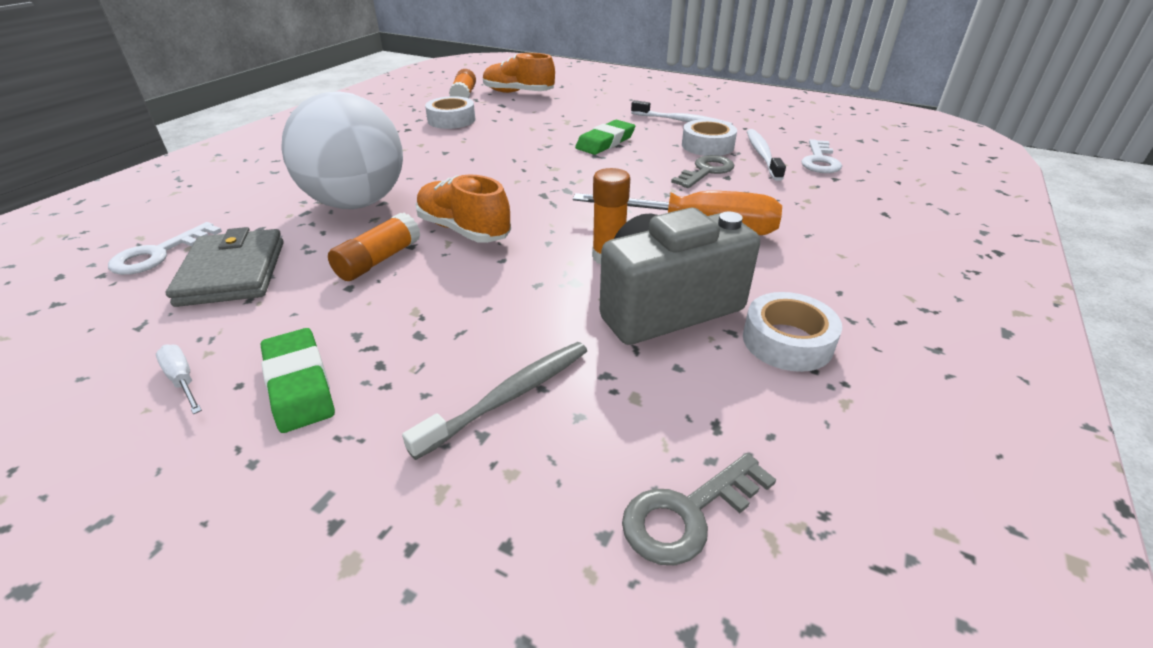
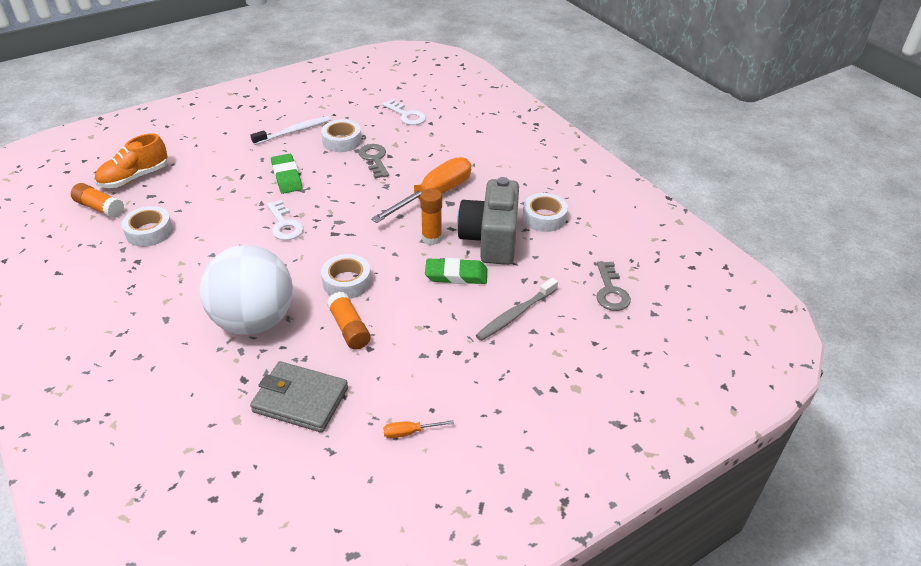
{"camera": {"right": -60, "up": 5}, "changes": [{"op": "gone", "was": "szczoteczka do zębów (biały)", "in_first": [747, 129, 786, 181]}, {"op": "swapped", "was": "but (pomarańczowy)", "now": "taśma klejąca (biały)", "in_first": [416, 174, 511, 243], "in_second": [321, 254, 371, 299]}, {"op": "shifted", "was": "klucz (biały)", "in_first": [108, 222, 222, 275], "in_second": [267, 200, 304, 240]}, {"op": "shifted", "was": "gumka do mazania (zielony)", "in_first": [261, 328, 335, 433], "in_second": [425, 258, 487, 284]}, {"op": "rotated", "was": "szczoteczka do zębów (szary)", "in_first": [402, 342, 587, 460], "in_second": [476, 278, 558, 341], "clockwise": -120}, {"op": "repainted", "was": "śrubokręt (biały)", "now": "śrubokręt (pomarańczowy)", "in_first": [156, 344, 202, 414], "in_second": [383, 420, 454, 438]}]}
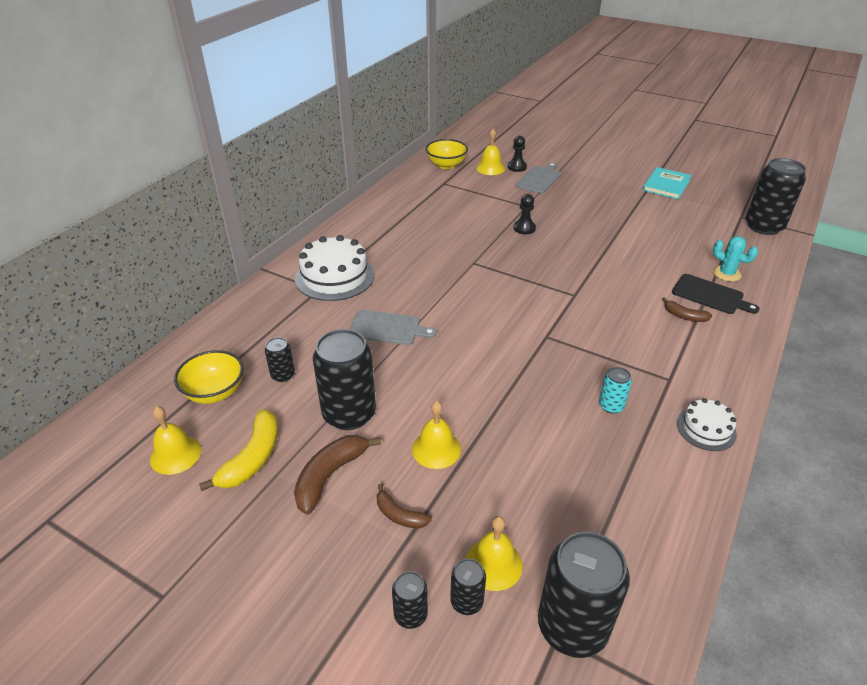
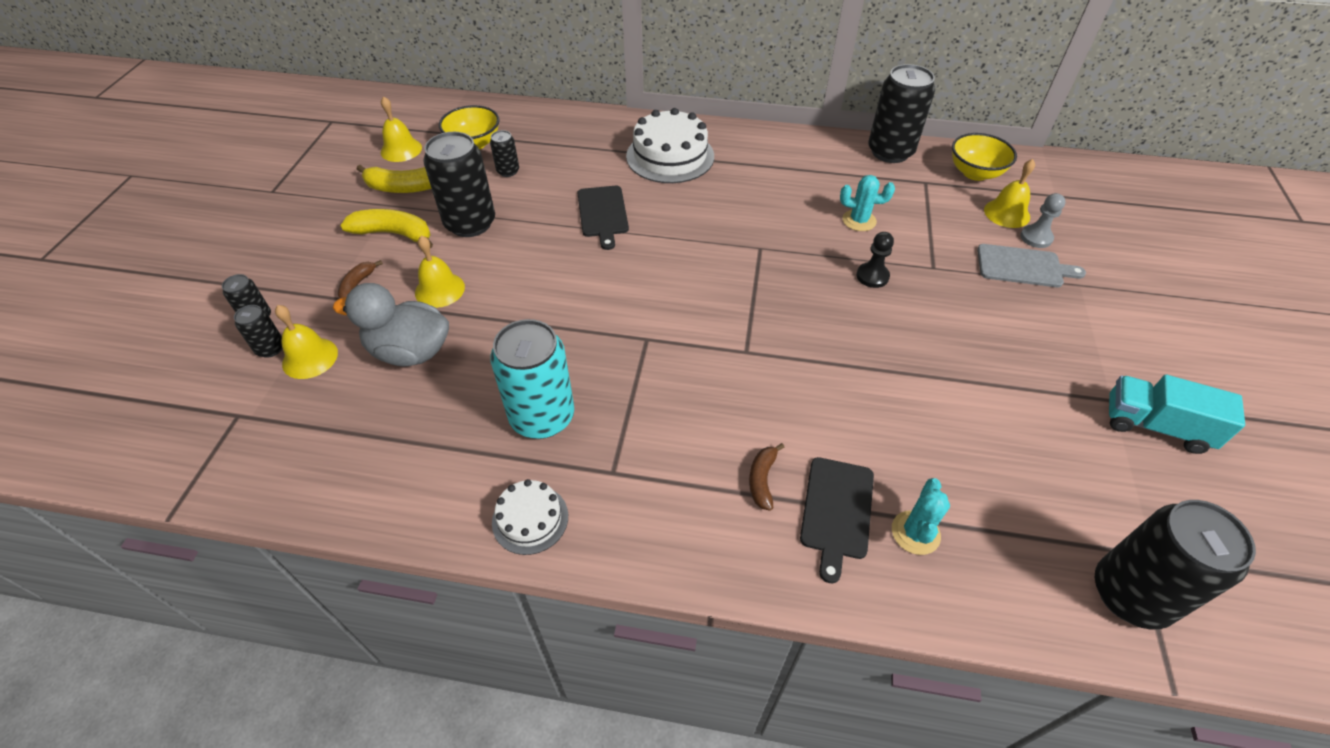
{"camera": {"right": 70, "up": 10}, "changes": [{"op": "repainted", "was": "pionek (czarny)", "now": "pionek (szary)", "in_first": [508, 135, 527, 172], "in_second": [1020, 193, 1066, 248]}, {"op": "swapped", "was": "książka (turkusowy)", "now": "ciężarówka (turkusowy)", "in_first": [643, 167, 692, 199], "in_second": [1109, 375, 1245, 454]}, {"op": "repainted", "was": "deska do krojenia (szary)", "now": "deska do krojenia (czarny)", "in_first": [349, 310, 436, 345], "in_second": [577, 186, 629, 250]}, {"op": "scaled", "was": "puszka (turkusowy)", "in_first": [599, 367, 632, 414], "in_second": [490, 319, 574, 439], "ratio": 2.08}, {"op": "repainted", "was": "banan (brązowy)", "now": "banan (żółty)", "in_first": [294, 435, 381, 515], "in_second": [340, 209, 433, 248]}, {"op": "shifted", "was": "puszka (czarny)", "in_first": [538, 531, 630, 658], "in_second": [868, 64, 935, 163]}, {"op": "new", "now": "kaktus (turkusowy)", "in_second": [840, 175, 895, 231]}, {"op": "new", "now": "kaczka (szary)", "in_second": [333, 283, 449, 367]}]}
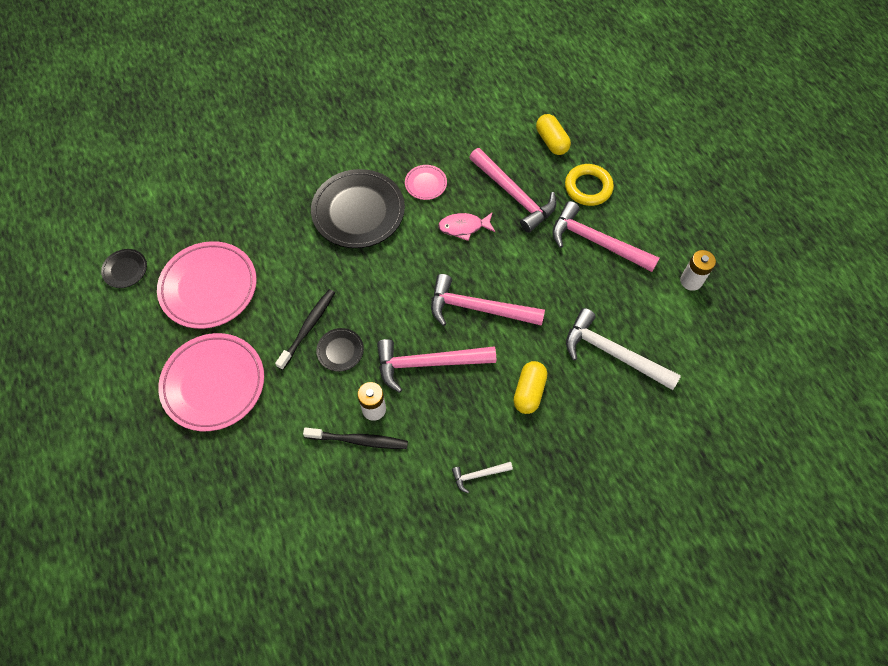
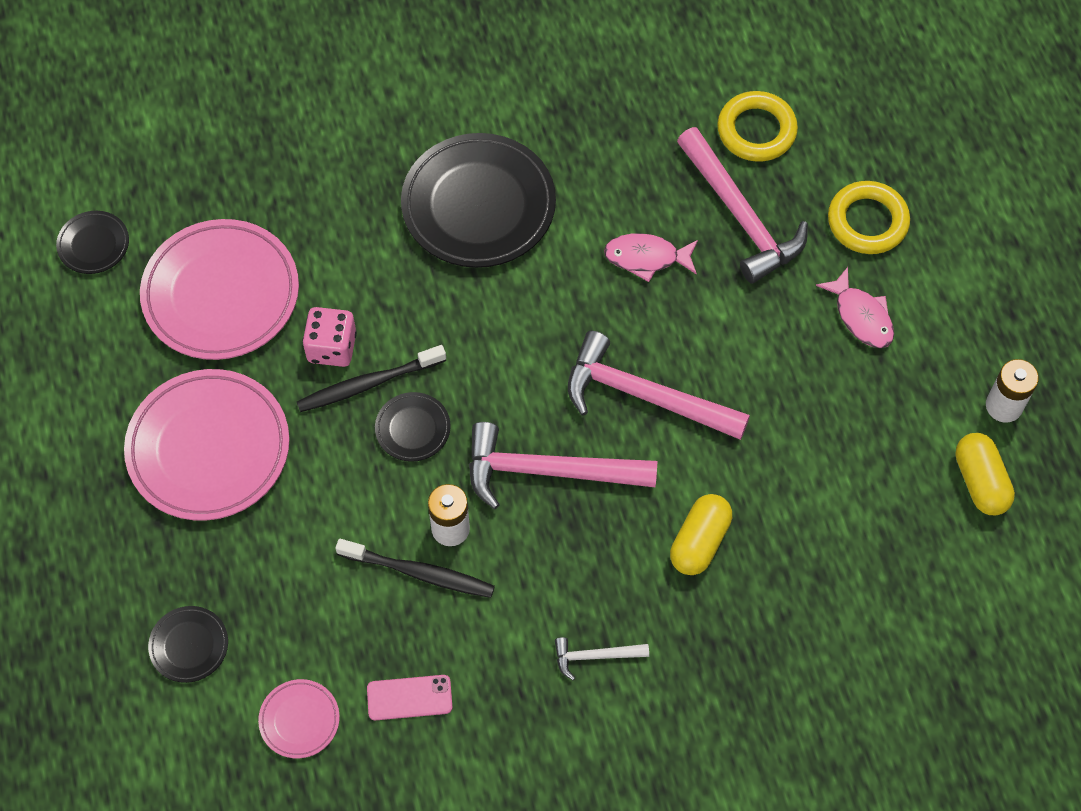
{"camera": {"right": 10, "up": 0}, "changes": [{"op": "shifted", "was": "kapsułka (żółty)", "in_first": [536, 114, 571, 155], "in_second": [955, 433, 1015, 515]}, {"op": "shifted", "was": "talerz (różowy)", "in_first": [405, 165, 447, 200], "in_second": [258, 679, 340, 758]}, {"op": "swapped", "was": "młotek (różowy)", "now": "ryba (różowy)", "in_first": [552, 201, 659, 272], "in_second": [816, 267, 894, 348]}, {"op": "rotated", "was": "szczoteczka do zębów (czarny)", "in_first": [275, 289, 335, 370], "in_second": [297, 345, 446, 412], "clockwise": -150}, {"op": "gone", "was": "młotek (biały)", "in_first": [566, 308, 681, 390]}, {"op": "new", "now": "pierścień (żółty)", "in_second": [717, 91, 798, 162]}, {"op": "new", "now": "kostka do gry (różowy)", "in_second": [302, 307, 357, 367]}, {"op": "new", "now": "talerz (czarny)", "in_second": [148, 606, 228, 683]}, {"op": "new", "now": "telefon (różowy)", "in_second": [367, 675, 452, 720]}]}
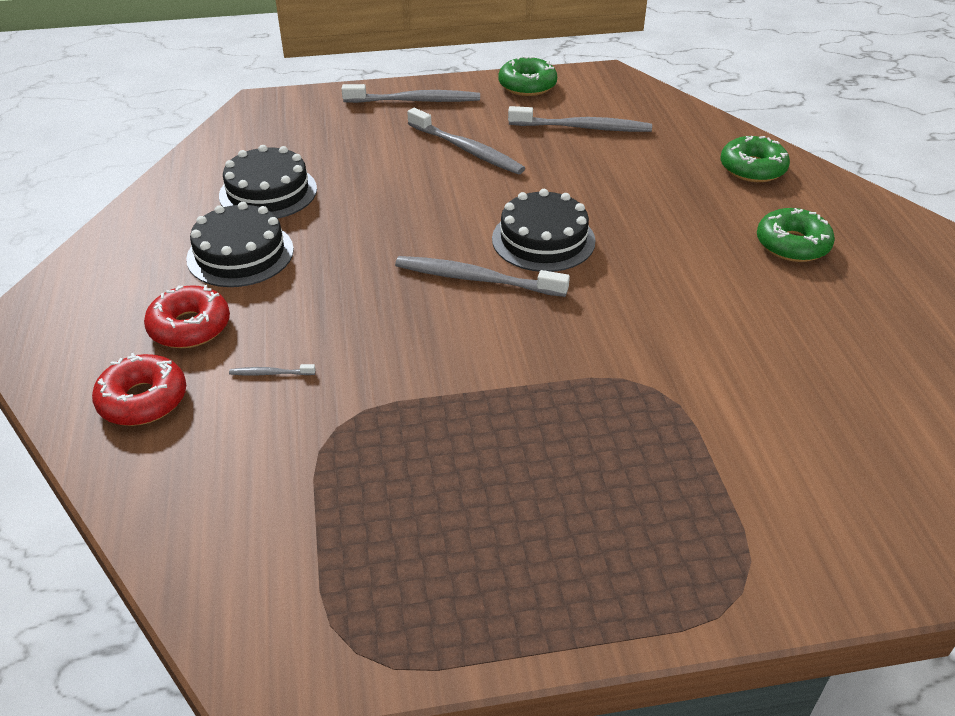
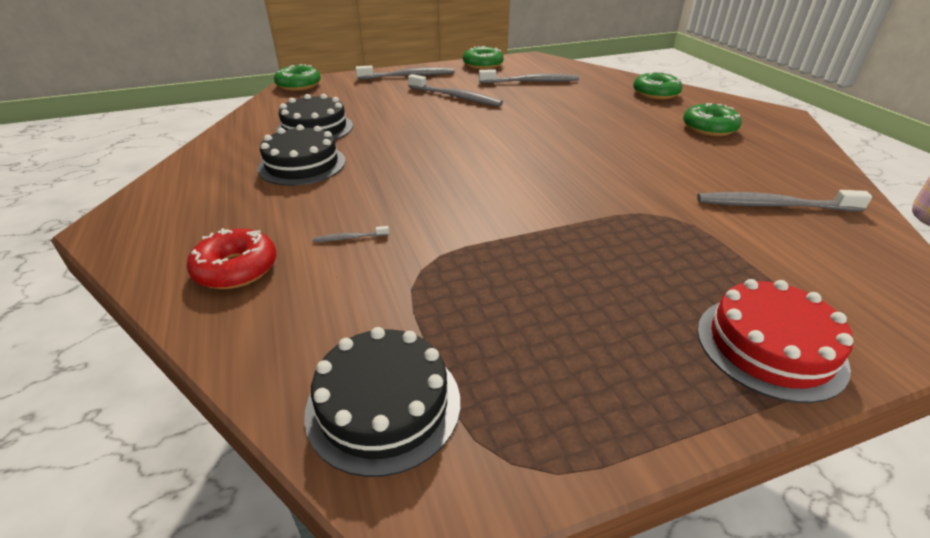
{"camera": {"right": -10, "up": -5}, "changes": [{"op": "shifted", "was": "tort (czarny)", "in_first": [492, 189, 596, 272], "in_second": [304, 327, 460, 477]}, {"op": "shifted", "was": "szczoteczka do zębów (szary)", "in_first": [395, 256, 570, 297], "in_second": [697, 190, 872, 211]}, {"op": "gone", "was": "donut (czerwony)", "in_first": [144, 285, 230, 348]}, {"op": "new", "now": "donut (zielony)", "in_second": [274, 64, 321, 91]}, {"op": "new", "now": "tort (czerwony)", "in_second": [697, 279, 853, 403]}]}
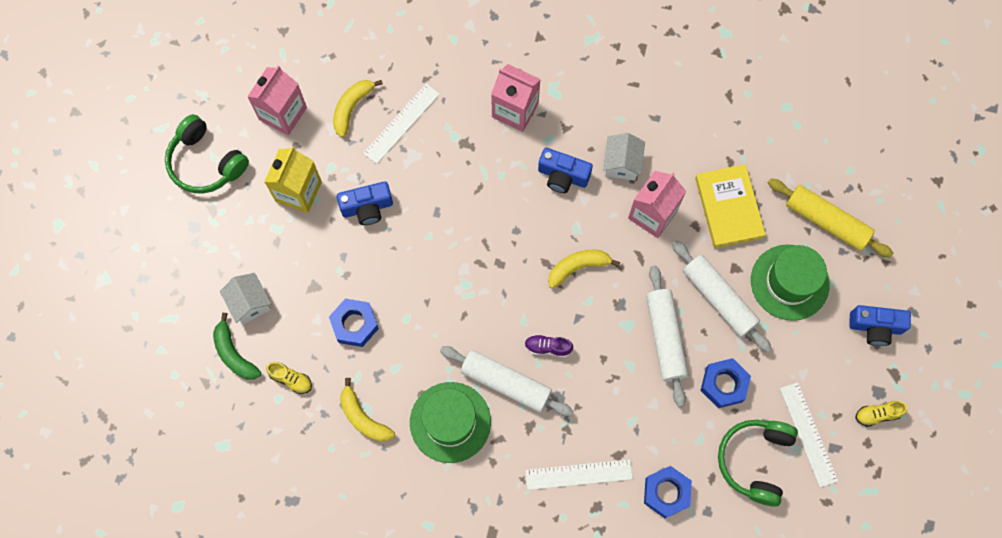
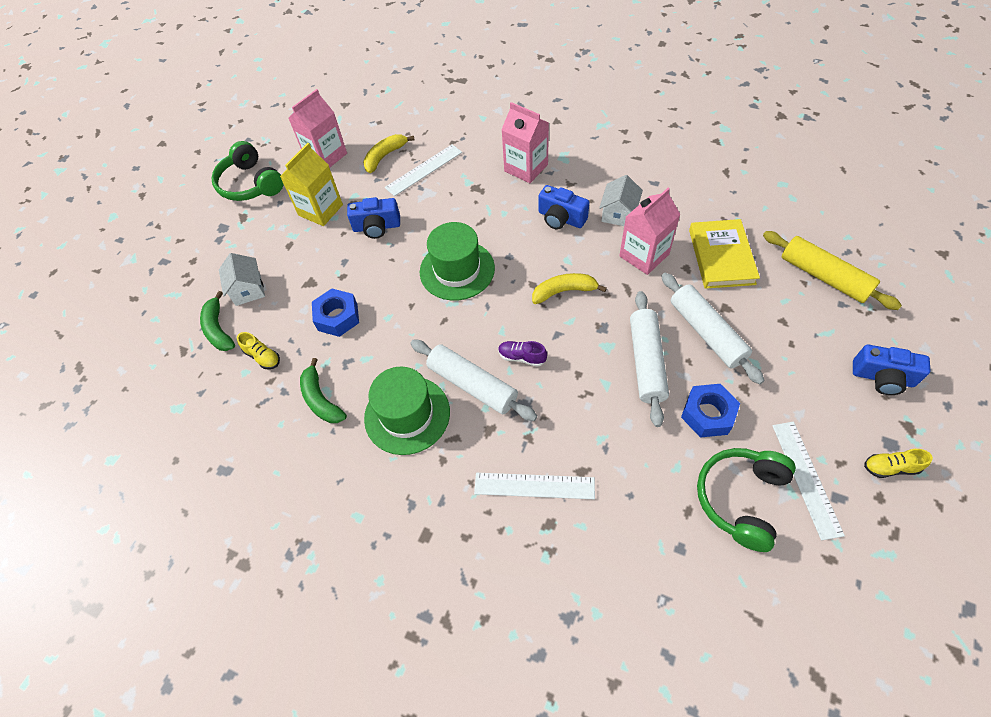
{"camera": {"right": 15, "up": -15}, "changes": [{"op": "shifted", "was": "kapelusz (zielony)", "in_first": [751, 244, 830, 321], "in_second": [420, 222, 495, 301]}, {"op": "repainted", "was": "banan (żółty)", "now": "banan (zielony)", "in_first": [340, 378, 395, 442], "in_second": [300, 358, 347, 423]}, {"op": "gone", "was": "nakrętka (niebieski)", "in_first": [644, 466, 692, 518]}]}
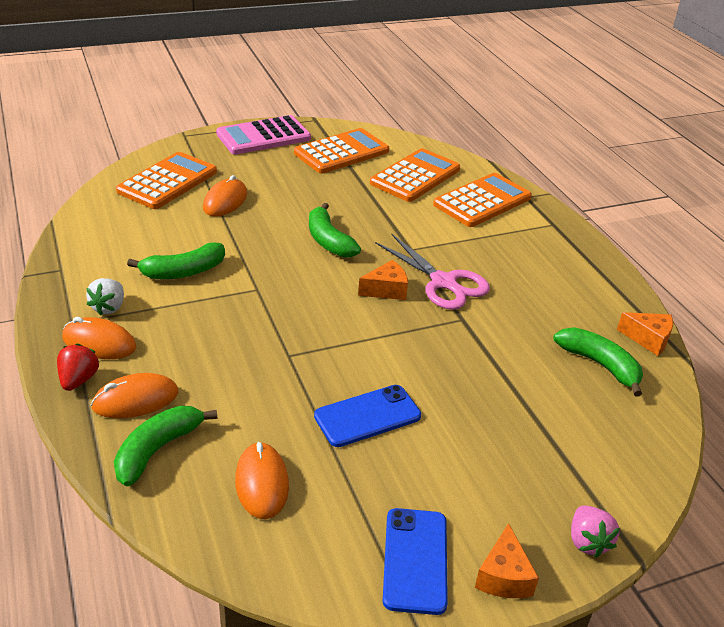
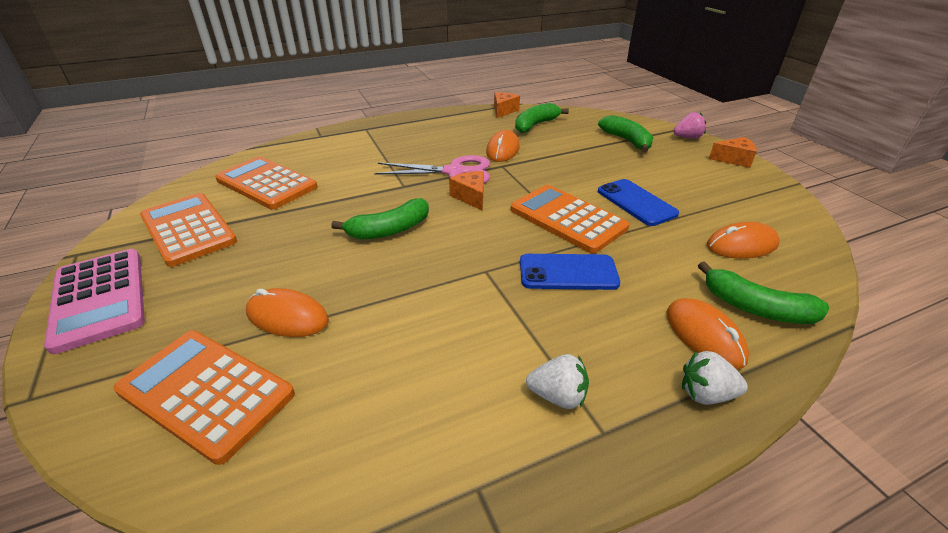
{"camera": {"right": -90, "up": 0}, "changes": [{"op": "shifted", "was": "kalkulator (pomarańczowy)", "in_first": [433, 173, 532, 227], "in_second": [510, 185, 629, 253]}, {"op": "rotated", "was": "nożyczki (różowy)", "in_first": [375, 234, 490, 310], "in_second": [374, 155, 490, 183], "clockwise": 45}, {"op": "shifted", "was": "banan (zielony)", "in_first": [127, 242, 225, 279], "in_second": [598, 115, 653, 153]}, {"op": "shifted", "was": "myszka (pomarańczowy)", "in_first": [62, 317, 136, 359], "in_second": [486, 130, 520, 162]}, {"op": "repainted", "was": "truskawka (czerwony)", "now": "truskawka (biały)", "in_first": [57, 344, 99, 391], "in_second": [682, 350, 748, 405]}, {"op": "shifted", "was": "telefon (niebieski)", "in_first": [383, 508, 448, 615], "in_second": [520, 254, 620, 290]}]}
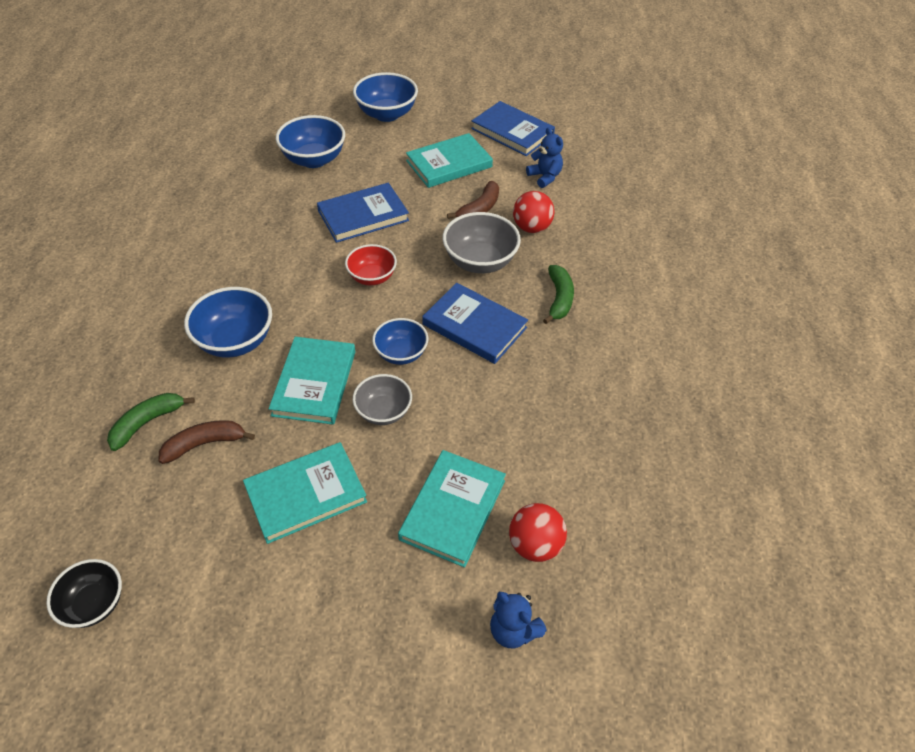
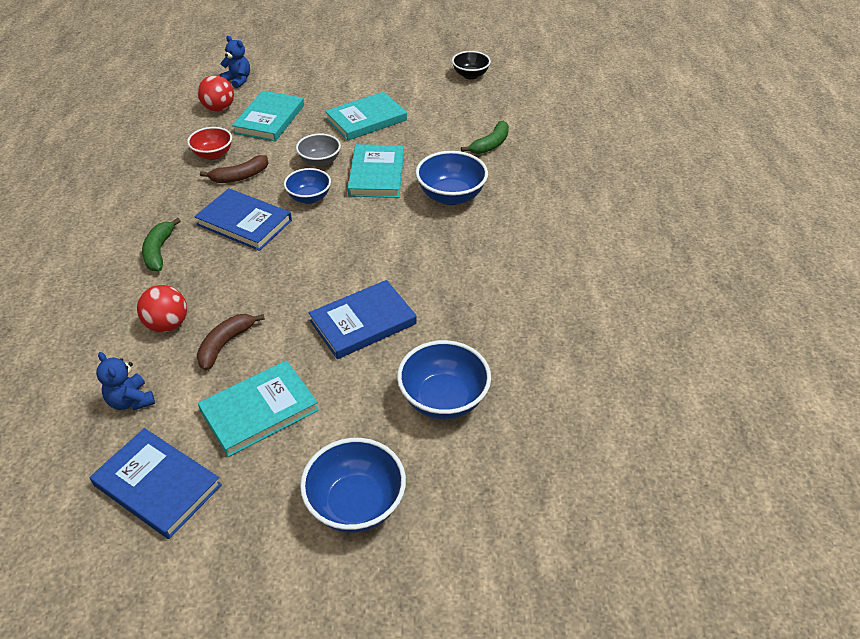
{"camera": {"right": 175, "up": -5}, "changes": [{"op": "gone", "was": "miska (szary)", "in_first": [443, 212, 521, 273]}, {"op": "shifted", "was": "miska (czerwony)", "in_first": [345, 244, 397, 285], "in_second": [187, 127, 232, 160]}, {"op": "shifted", "was": "banan (brązowy)", "in_first": [158, 420, 255, 464], "in_second": [200, 155, 268, 183]}]}
